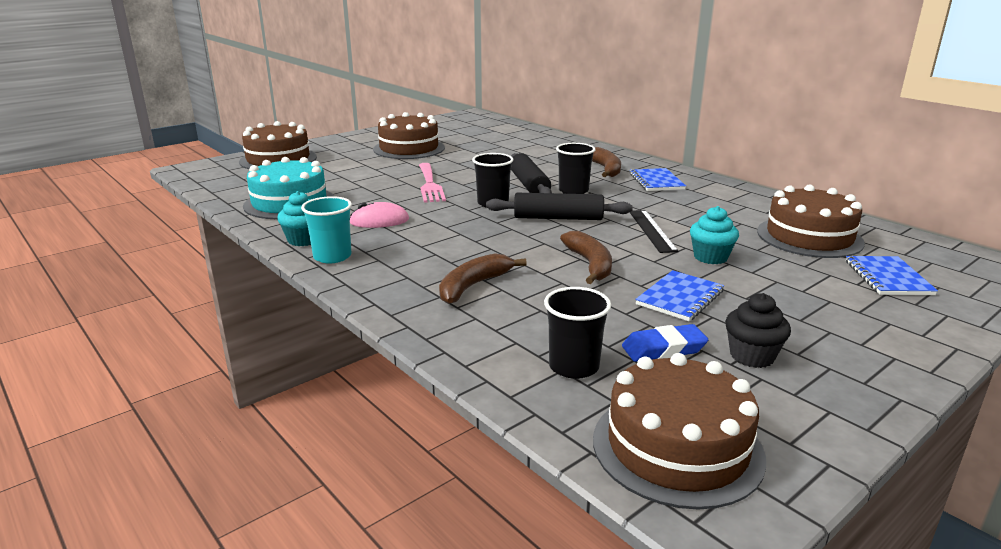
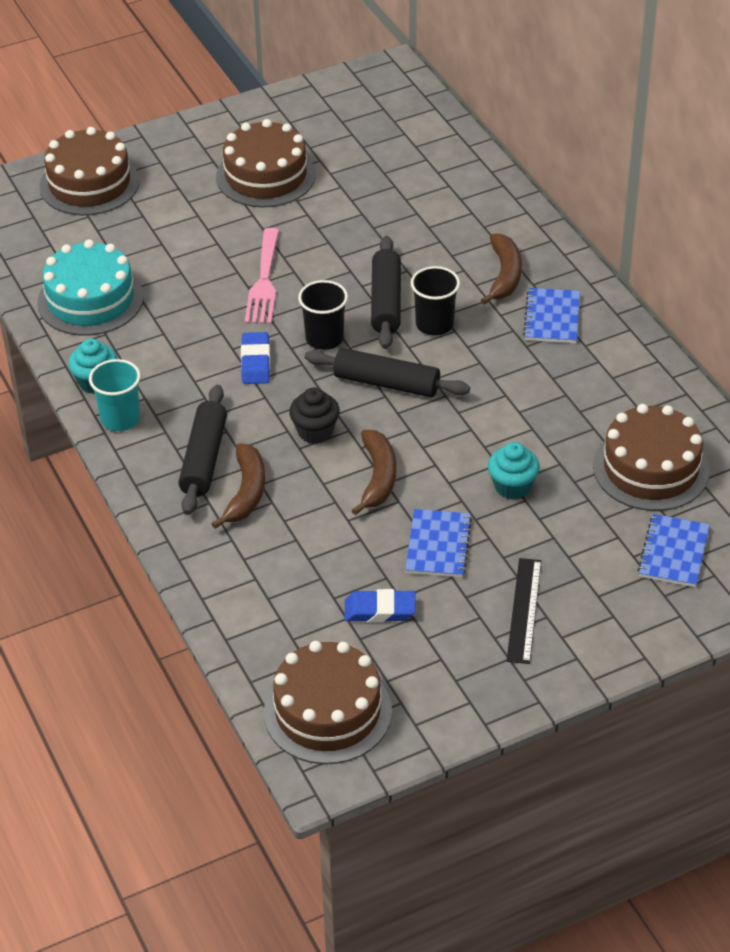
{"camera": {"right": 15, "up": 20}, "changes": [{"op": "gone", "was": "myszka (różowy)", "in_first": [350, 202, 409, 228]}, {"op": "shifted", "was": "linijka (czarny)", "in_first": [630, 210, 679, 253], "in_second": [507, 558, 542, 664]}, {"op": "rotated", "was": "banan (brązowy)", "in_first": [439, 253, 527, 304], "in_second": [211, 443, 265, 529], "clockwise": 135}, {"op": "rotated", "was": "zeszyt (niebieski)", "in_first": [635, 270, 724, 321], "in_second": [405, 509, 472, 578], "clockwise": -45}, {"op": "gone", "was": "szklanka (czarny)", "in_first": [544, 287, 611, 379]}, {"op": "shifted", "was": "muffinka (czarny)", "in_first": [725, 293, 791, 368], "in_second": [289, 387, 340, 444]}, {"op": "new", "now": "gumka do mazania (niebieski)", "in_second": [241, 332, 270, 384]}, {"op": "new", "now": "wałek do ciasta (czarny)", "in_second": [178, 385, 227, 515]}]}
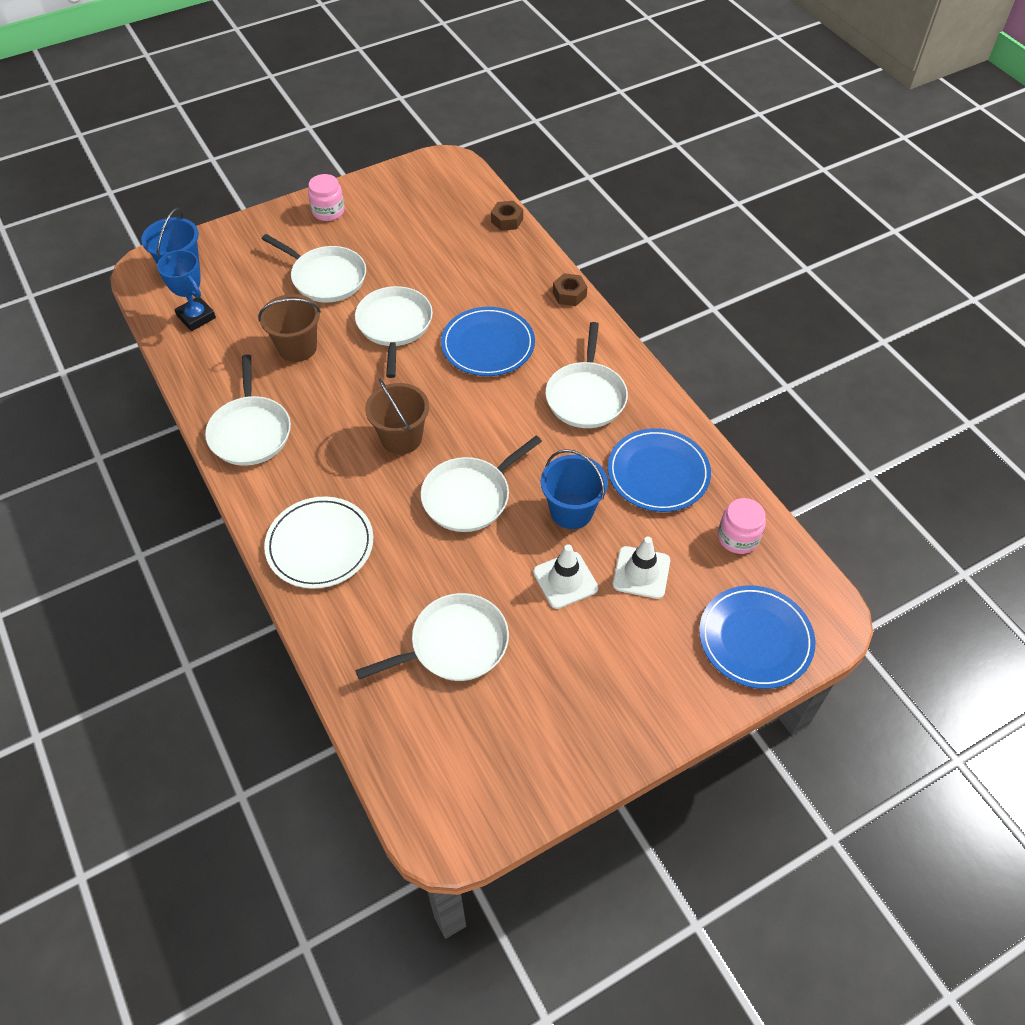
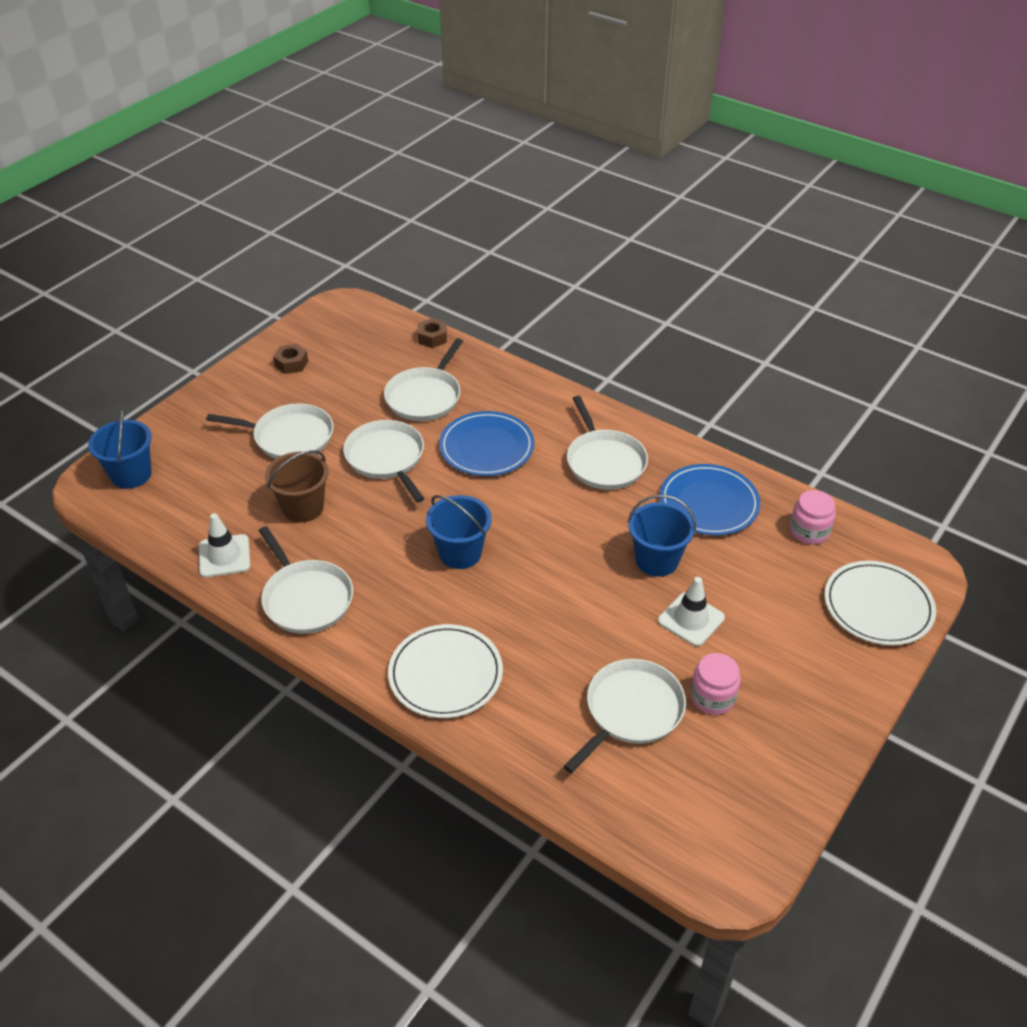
{"camera": {"right": -25, "up": -10}, "changes": [{"op": "shifted", "was": "słoik (różowy)", "in_first": [308, 174, 345, 221], "in_second": [690, 653, 741, 715]}, {"op": "gone", "was": "puchar (niebieski)", "in_first": [157, 250, 216, 331]}, {"op": "shifted", "was": "nakrętka (brązowy)", "in_first": [553, 273, 587, 306], "in_second": [273, 344, 308, 374]}, {"op": "repainted", "was": "wiadro (brązowy)", "now": "wiadro (niebieski)", "in_first": [365, 379, 429, 454], "in_second": [426, 495, 491, 569]}, {"op": "shifted", "was": "patelnia (biały)", "in_first": [421, 436, 542, 532], "in_second": [384, 338, 463, 421]}, {"op": "shifted", "was": "pachołek (biały)", "in_first": [613, 537, 670, 599], "in_second": [199, 513, 250, 577]}, {"op": "repainted", "was": "talerz (niebieski)", "now": "talerz (biały)", "in_first": [699, 585, 815, 689], "in_second": [824, 561, 936, 645]}]}
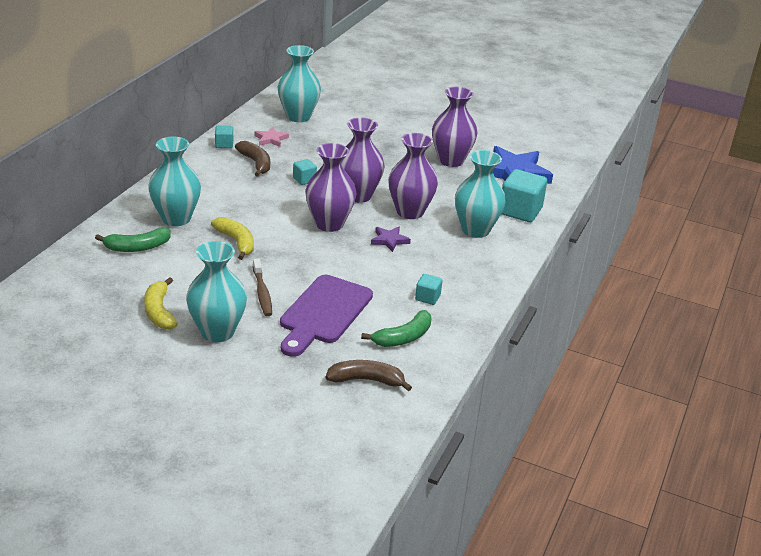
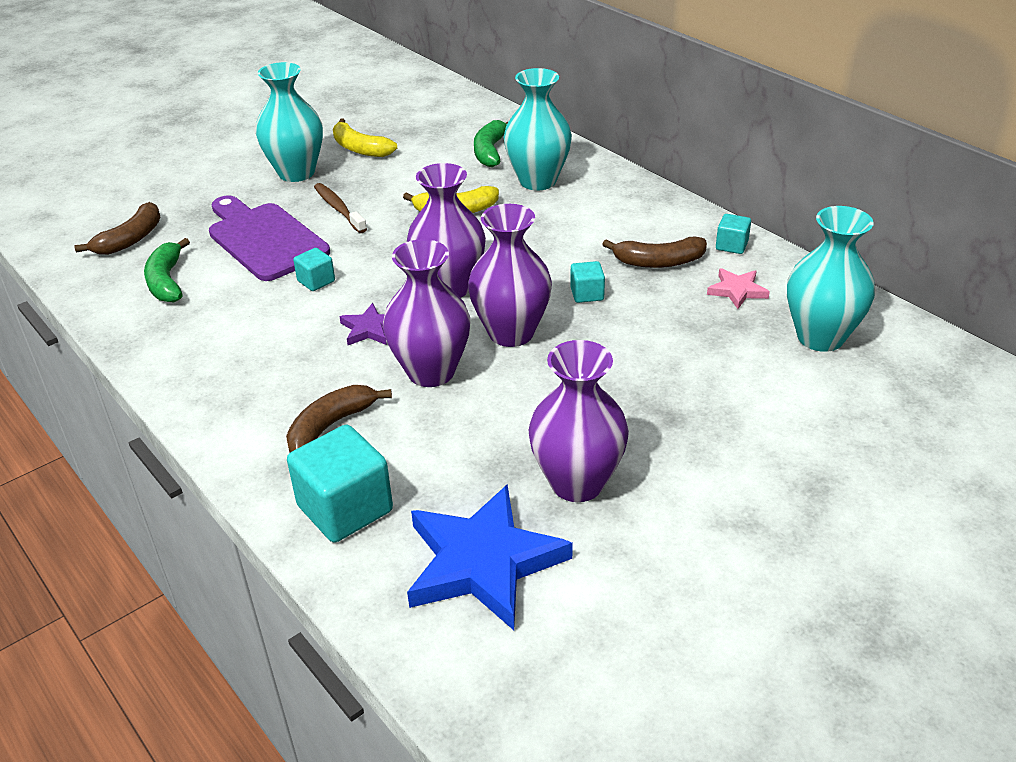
{"camera": {"right": 120, "up": 5}, "changes": [{"op": "swapped", "was": "wazon (turkusowy)", "now": "banan (brązowy)", "in_first": [455, 150, 505, 238], "in_second": [286, 385, 392, 453]}, {"op": "rotated", "was": "szczoteczka do zębów (brązowy)", "in_first": [253, 259, 272, 316], "in_second": [314, 183, 367, 233], "clockwise": 45}, {"op": "shifted", "was": "sześcian (turkusowy)", "in_first": [415, 274, 443, 305], "in_second": [293, 248, 335, 291]}, {"op": "rotated", "was": "banan (żółty)", "in_first": [144, 277, 178, 329], "in_second": [333, 119, 397, 157], "clockwise": -150}]}
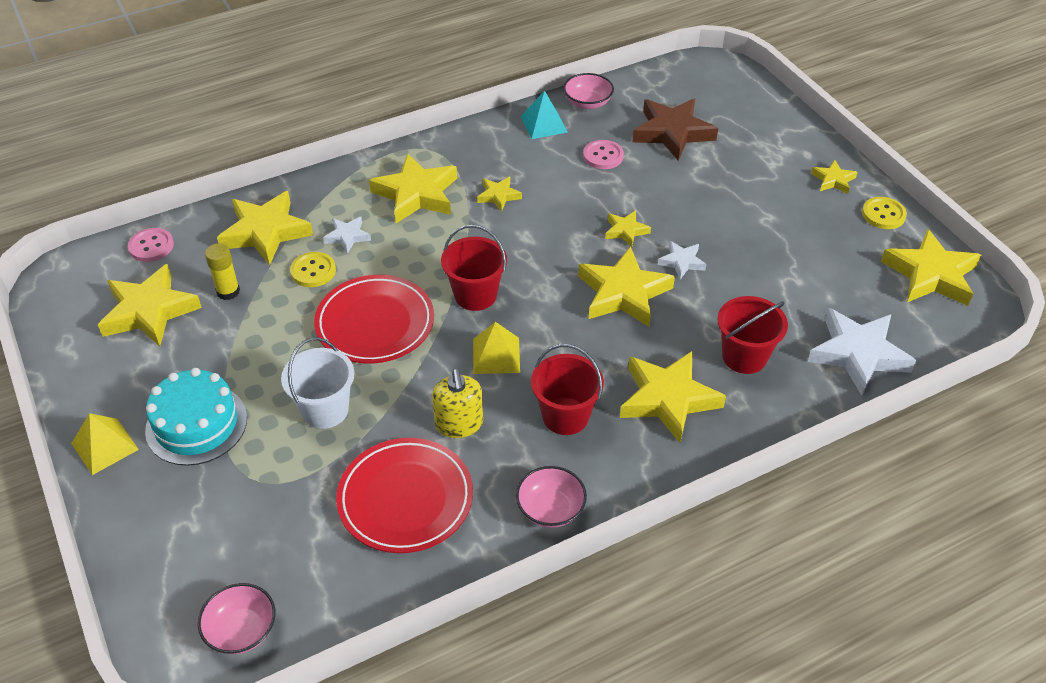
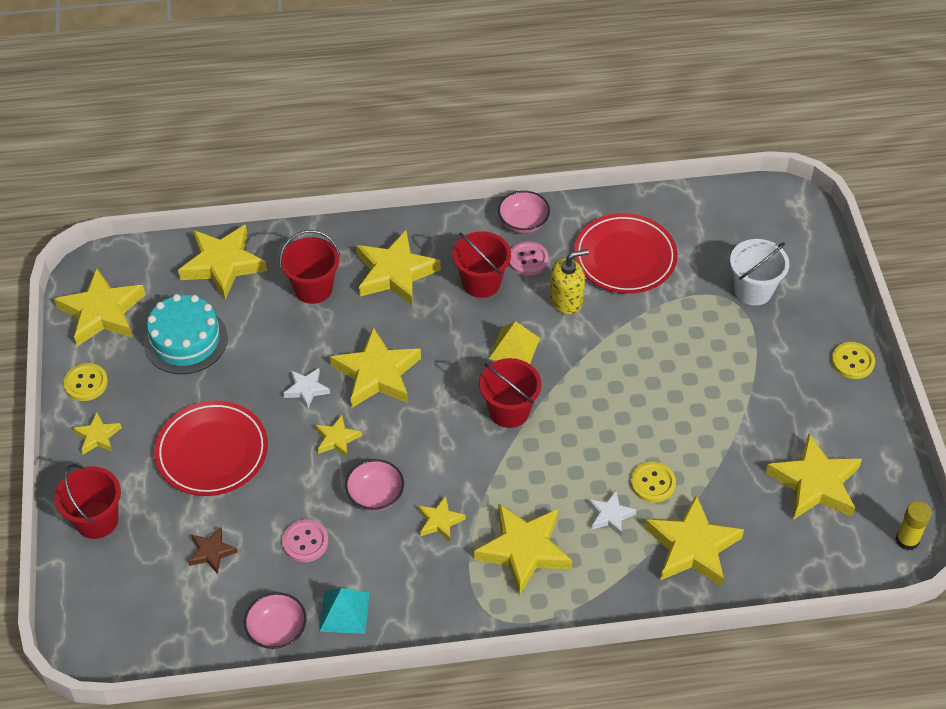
{"camera": {"right": -160, "up": 5}, "changes": [{"op": "scaled", "was": "gwiazda (brązowy)", "in_first": [632, 98, 718, 161], "in_second": [188, 527, 238, 574], "ratio": 0.51}, {"op": "shifted", "was": "guzik (różowy)", "in_first": [128, 228, 174, 262], "in_second": [509, 241, 549, 276]}, {"op": "shifted", "was": "klej w sztyfcie (żółty)", "in_first": [205, 243, 240, 300], "in_second": [896, 501, 932, 550]}, {"op": "shifted", "was": "talerz (czerwony)", "in_first": [314, 275, 434, 363], "in_second": [154, 401, 268, 496]}, {"op": "repainted", "was": "gwiazda (biały)", "now": "gwiazda (żółty)", "in_first": [808, 308, 916, 396], "in_second": [178, 225, 267, 300]}, {"op": "shifted", "was": "wiadro (biały)", "in_first": [281, 337, 354, 429], "in_second": [730, 239, 789, 305]}, {"op": "shifted", "was": "tort (turkusowy)", "in_first": [145, 368, 247, 466], "in_second": [144, 294, 228, 374]}, {"op": "rotated", "was": "dozownik mydła (żółty)", "in_first": [432, 369, 483, 438], "in_second": [550, 249, 589, 314], "clockwise": 60}, {"op": "swapped", "was": "piramida (żółty)", "now": "guzik (żółty)", "in_first": [71, 413, 139, 475], "in_second": [831, 342, 875, 379]}, {"op": "shifted", "was": "miska (różowy)", "in_first": [198, 583, 275, 654], "in_second": [345, 459, 404, 511]}, {"op": "new", "now": "wiadro (czerwony)", "in_second": [55, 464, 121, 539]}]}
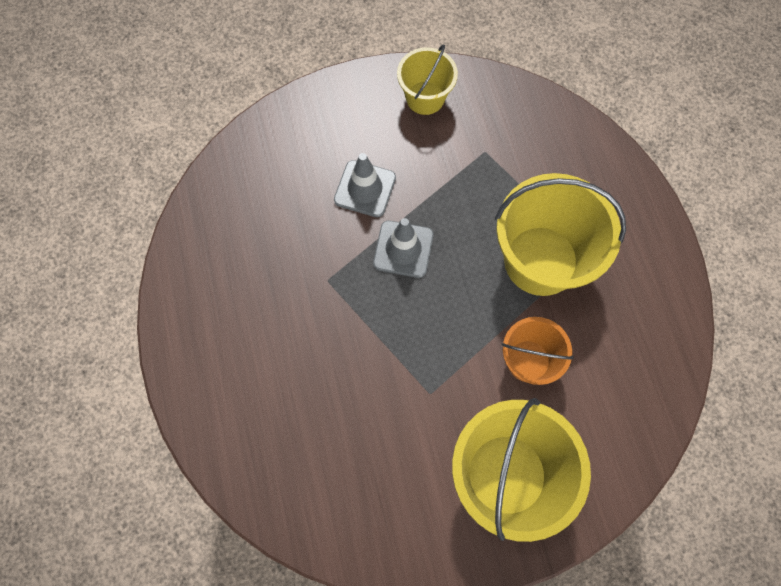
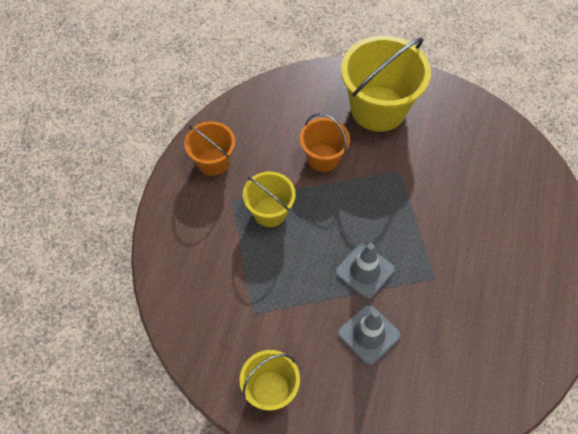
{"camera": {"right": -150, "up": -10}, "changes": [{"op": "scaled", "was": "wiadro (żółty)", "in_first": [495, 173, 626, 296], "in_second": [243, 172, 296, 227], "ratio": 0.56}, {"op": "new", "now": "wiadro (pomarańczowy)", "in_second": [184, 121, 235, 176]}]}
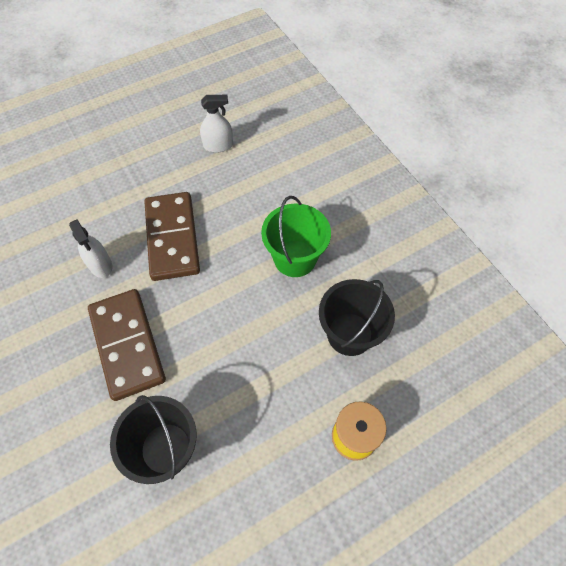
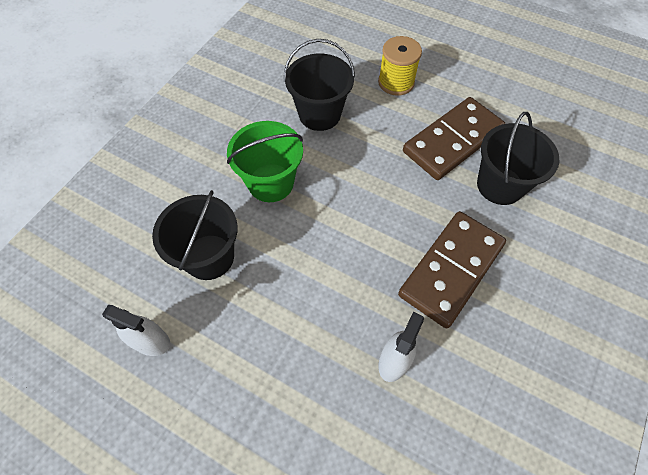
{"camera": {"right": -120, "up": 0}, "changes": [{"op": "rotated", "was": "spryskiwacz (biały)", "in_first": [200, 95, 233, 153], "in_second": [102, 305, 170, 356], "clockwise": 150}, {"op": "shifted", "was": "kostka domina (brązowy)", "in_first": [144, 192, 200, 281], "in_second": [403, 97, 505, 180]}, {"op": "new", "now": "wiadro (czarny)", "in_second": [152, 190, 238, 280]}]}
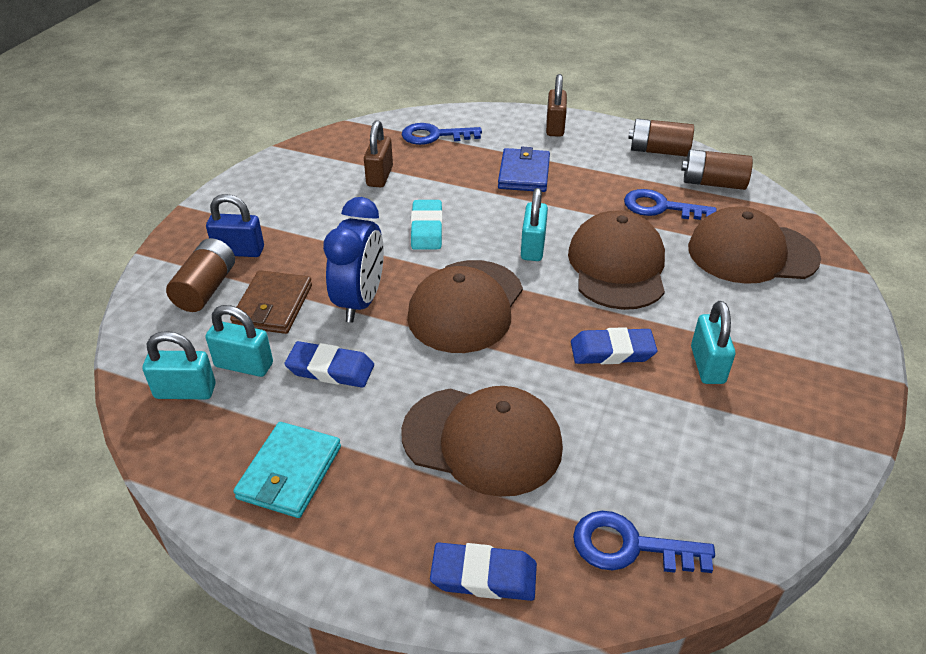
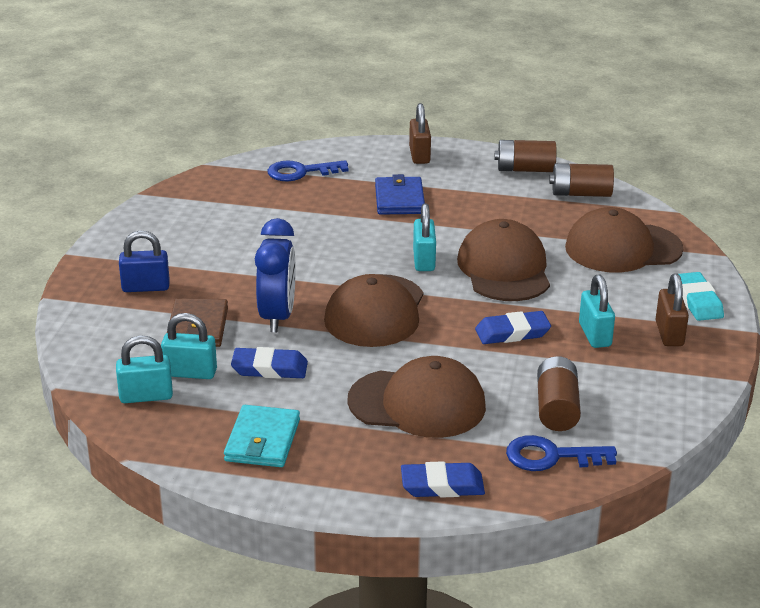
{"camera": {"right": -10, "up": -10}, "changes": [{"op": "shifted", "was": "kłódka (brązowy)", "in_first": [364, 120, 393, 188], "in_second": [656, 274, 689, 346]}, {"op": "gone", "was": "klucz (niebieski)", "in_first": [624, 189, 717, 220]}, {"op": "shifted", "was": "gumka do mazania (turkusowy)", "in_first": [411, 200, 443, 250], "in_second": [679, 272, 724, 321]}, {"op": "shifted", "was": "bateria (brązowy)", "in_first": [166, 238, 235, 312], "in_second": [537, 356, 581, 431]}]}
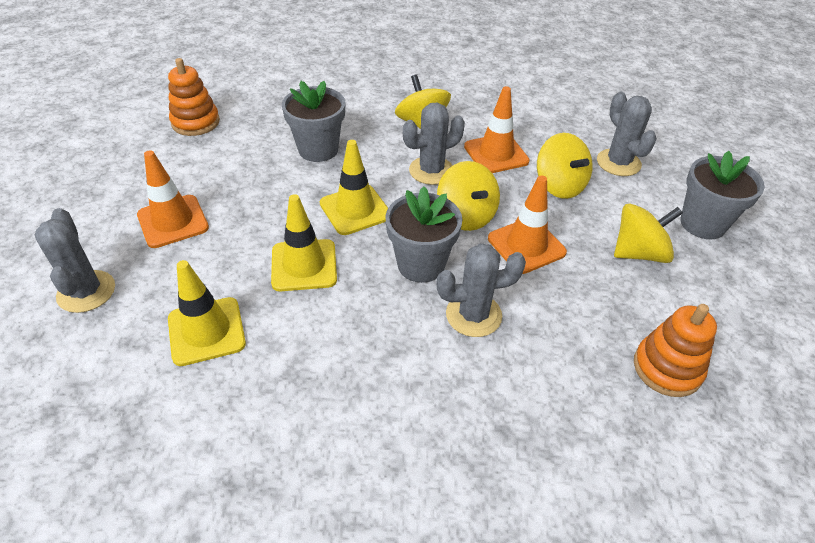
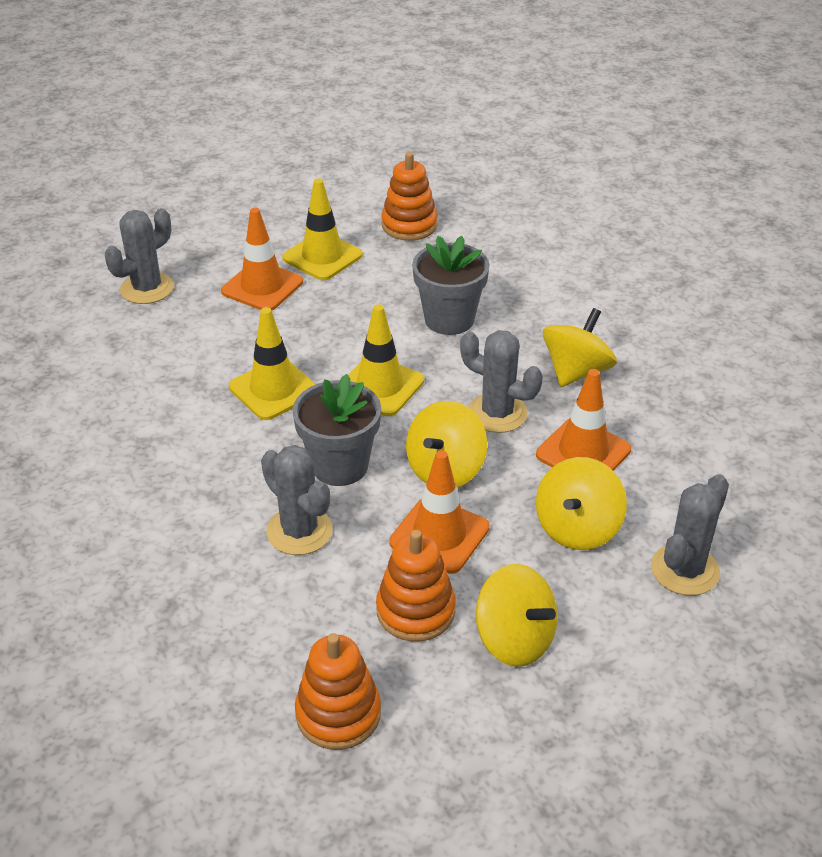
{"camera": {"right": 60, "up": -5}, "changes": [{"op": "gone", "was": "doniczka (szary)", "in_first": [680, 151, 765, 239]}, {"op": "shifted", "was": "pachołek (żółty)", "in_first": [168, 260, 246, 366], "in_second": [282, 179, 363, 280]}, {"op": "new", "now": "zabawka nakładanka (pomarańczowy)", "in_second": [376, 530, 456, 642]}]}
